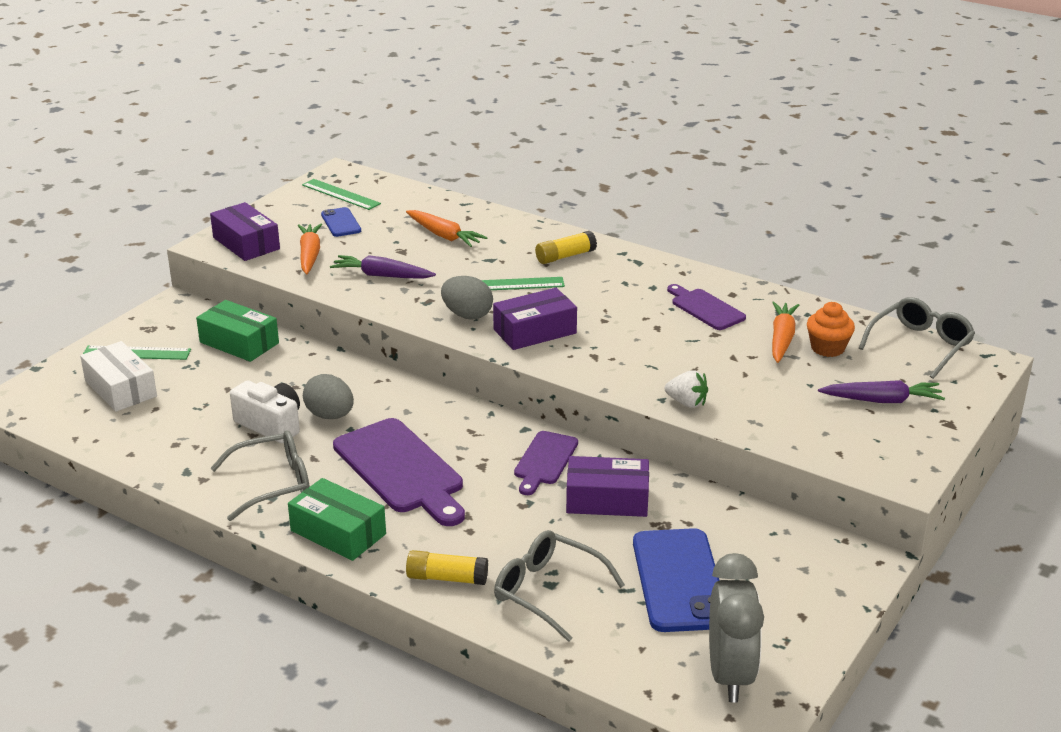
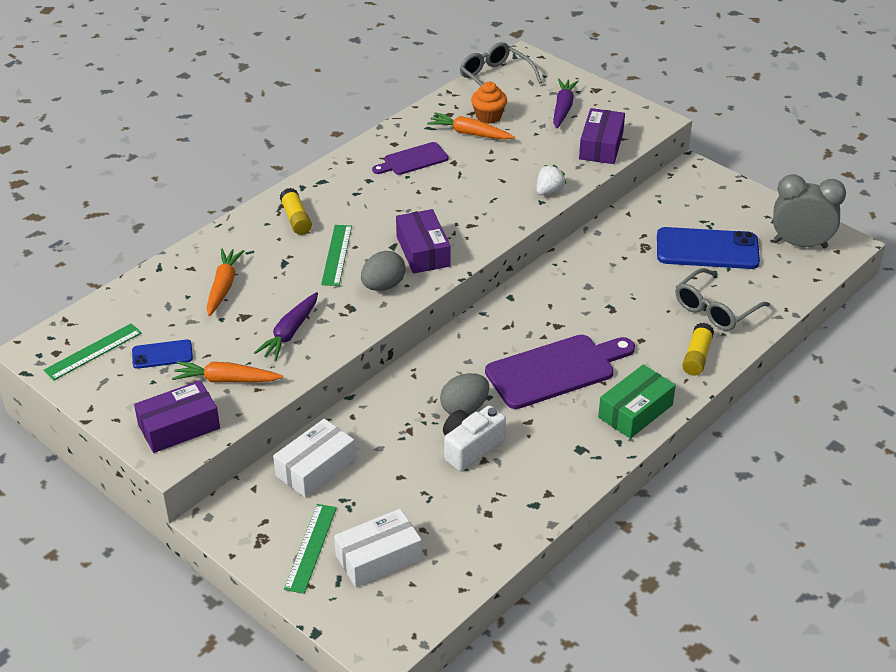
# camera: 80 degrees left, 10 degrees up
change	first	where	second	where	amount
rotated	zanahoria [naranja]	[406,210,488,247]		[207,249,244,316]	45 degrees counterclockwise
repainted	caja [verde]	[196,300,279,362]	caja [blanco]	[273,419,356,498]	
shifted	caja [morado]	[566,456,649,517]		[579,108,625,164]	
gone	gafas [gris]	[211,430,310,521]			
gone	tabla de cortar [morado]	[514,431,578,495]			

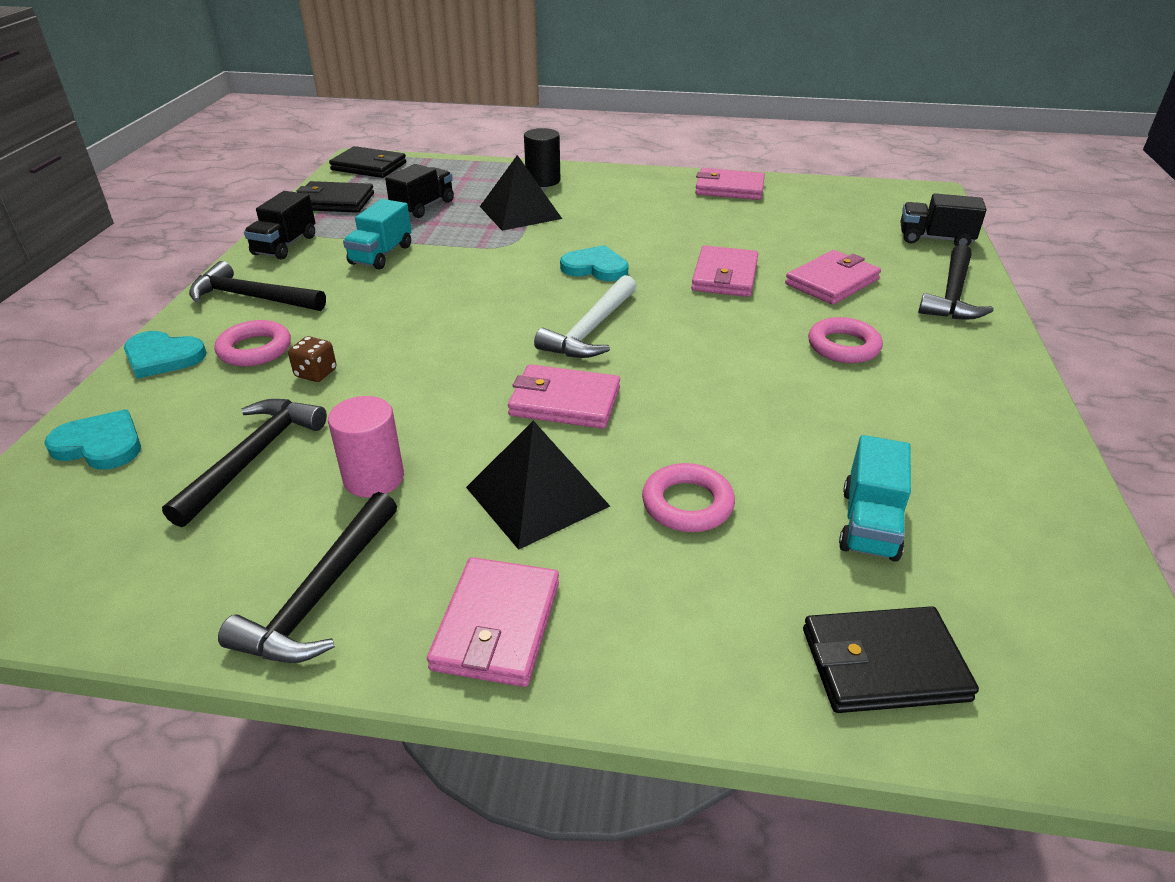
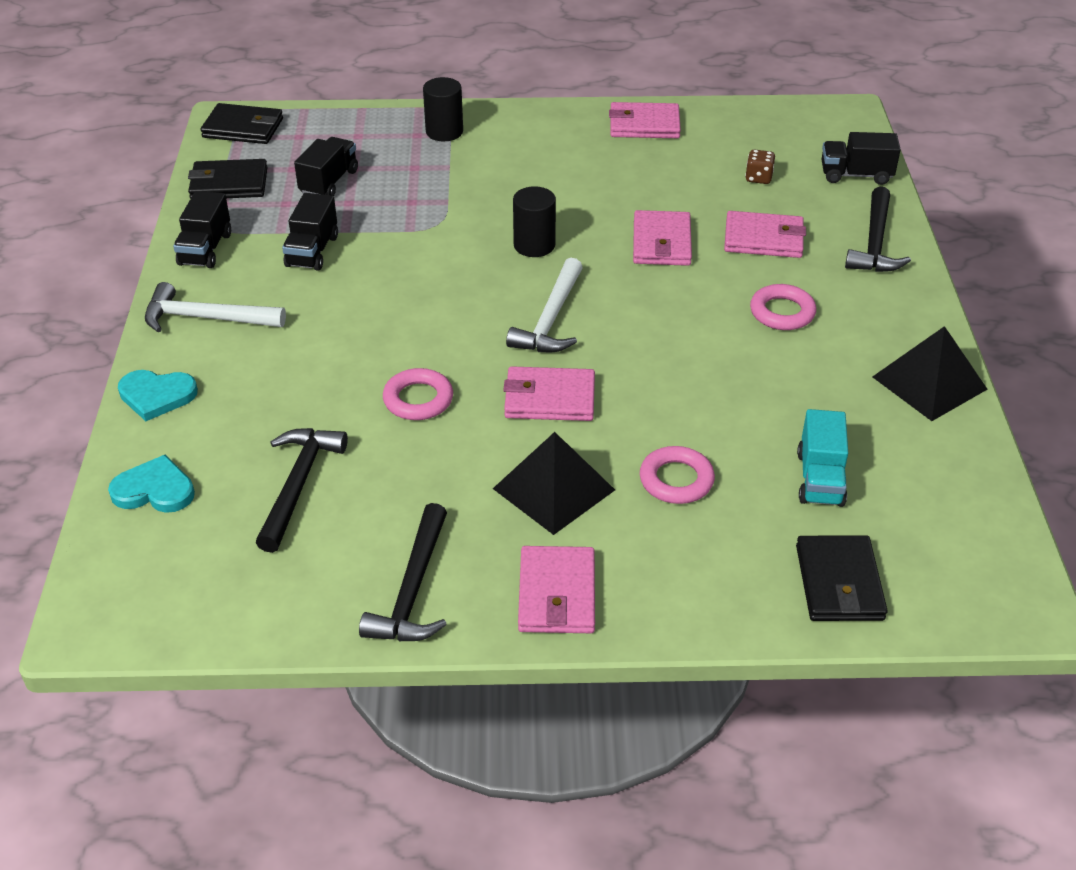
# camera: 10 degrees left, 5 degrees up
change	first	where	second	where	amount
repainted	martillo [negro]	[189,261,326,311]	martillo [blanco]	[145,282,286,332]	
repainted	camión [turquesa]	[343,199,412,270]	camión [negro]	[282,193,338,271]	
shifted	anillo [rosa]	[215,320,291,367]		[383,368,453,420]	
swapped	corazón [turquesa]	[560,245,629,281]	cilindro [negro]	[513,186,556,257]	
rotated	cartera [rosa]	[785,250,881,305]		[724,211,806,258]	60 degrees clockwise
shifted	dado [marrón]	[288,336,336,382]		[745,150,775,184]	
rotated	cartera [negro]	[803,606,979,713]		[796,535,888,621]	75 degrees counterclockwise
shifted	pirámide [negro]	[480,155,562,231]		[872,326,988,421]	
gone	cilindro [rosa]	[328,396,404,498]			

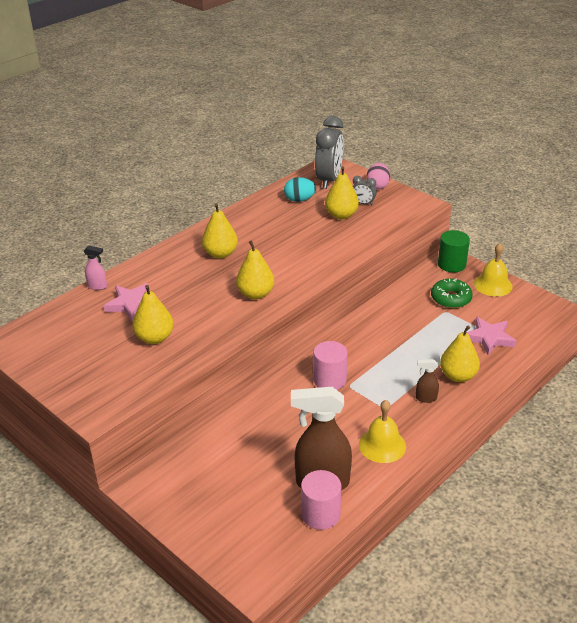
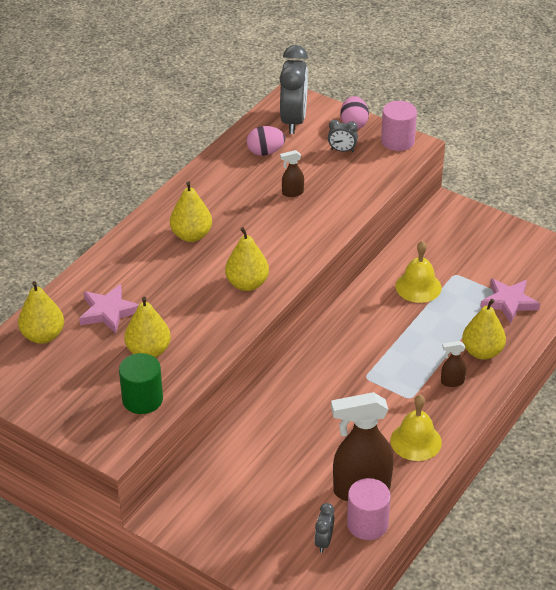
# camera: 10 degrees left, 5 degrees up
change	first	where	second	where	amount
shifted	pera [amarillo]	[325,166,359,219]		[18,281,64,344]	
shifted	cilindro [verde]	[438,230,470,272]		[119,353,163,414]	
repainted	huevo [turquesa]	[284,177,316,202]	huevo [rosa]	[247,126,285,156]	
new			pulverizador [marrón]	[280,150,304,197]	
new			despertador [gris]	[314,503,334,553]	
shifted	cilindro [rosa]	[313,341,348,390]		[381,101,417,151]	
shifted	campana [amarillo]	[474,243,513,297]		[396,241,442,303]	
gone	pulverizador [rosa]	[84,246,107,290]			
gone	rosquilla [verde]	[431,278,473,308]			

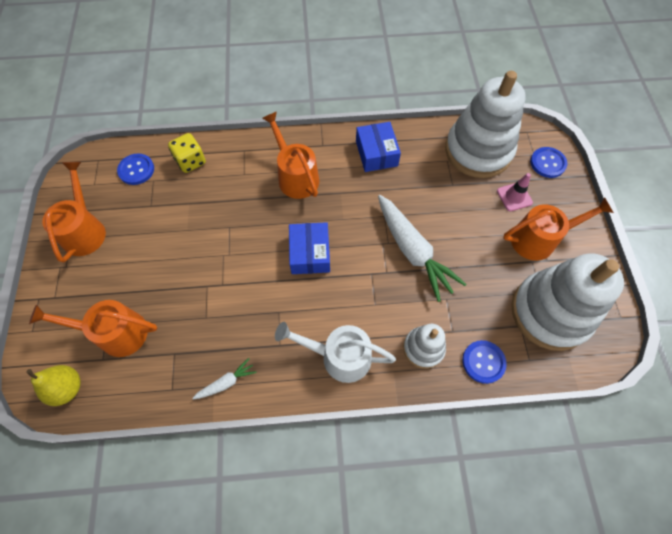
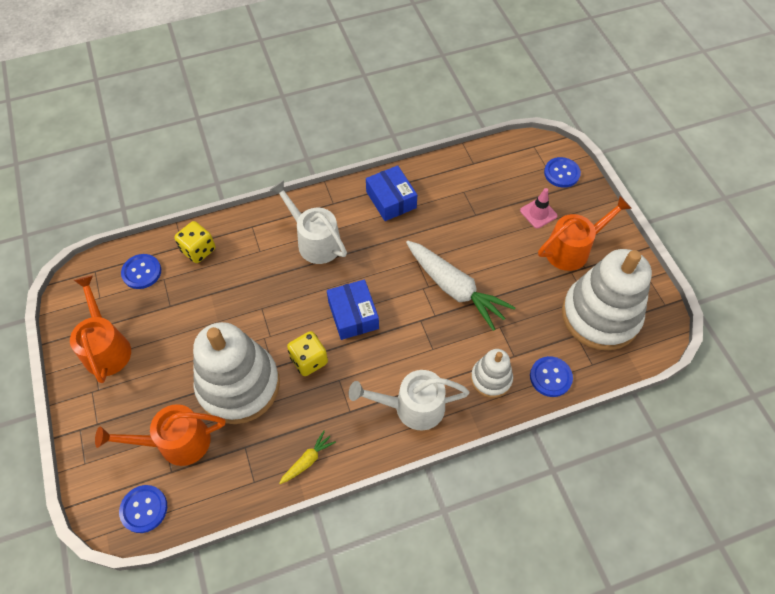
# camera: 15 degrees left, 5 degrees down
change	first	where	second	where	amount
swapped	pera [amarillo]	[26,365,81,406]	botón [azul]	[119,485,167,533]	
shifted	juguete apilable [blanco]	[445,71,526,178]		[193,322,280,424]	
repainted	regadera [naranja]	[262,111,319,199]	regadera [blanco]	[270,180,347,264]	
repainted	zanahoria [blanco]	[192,358,257,399]	zanahoria [amarillo]	[279,431,336,484]	
new			dado [amarillo]	[287,331,328,376]	

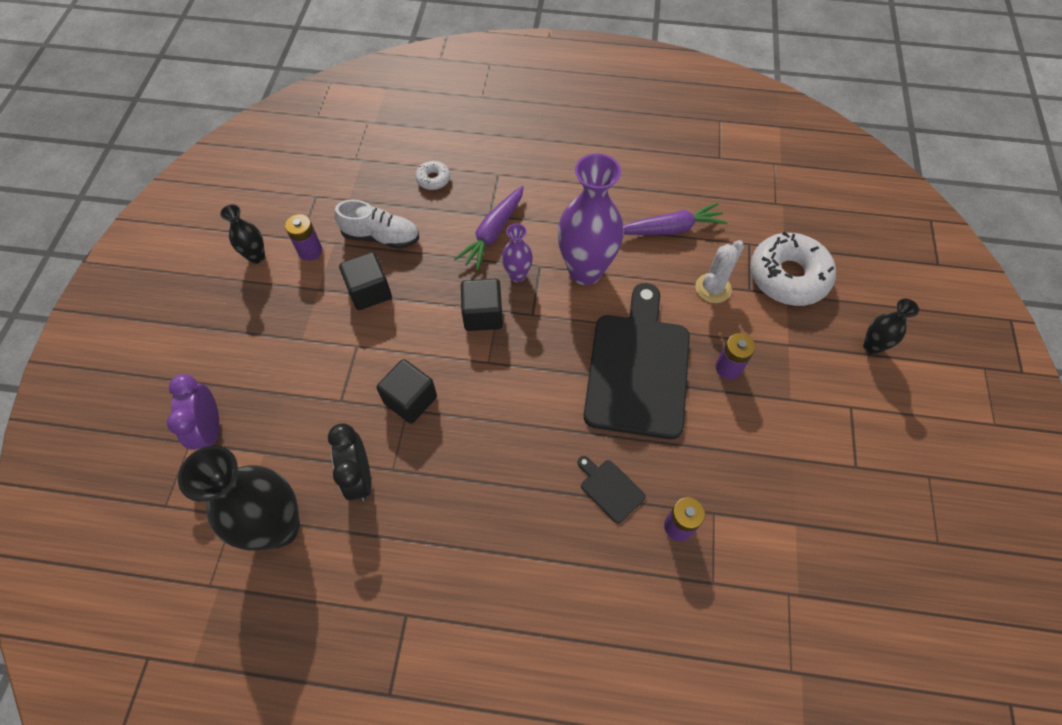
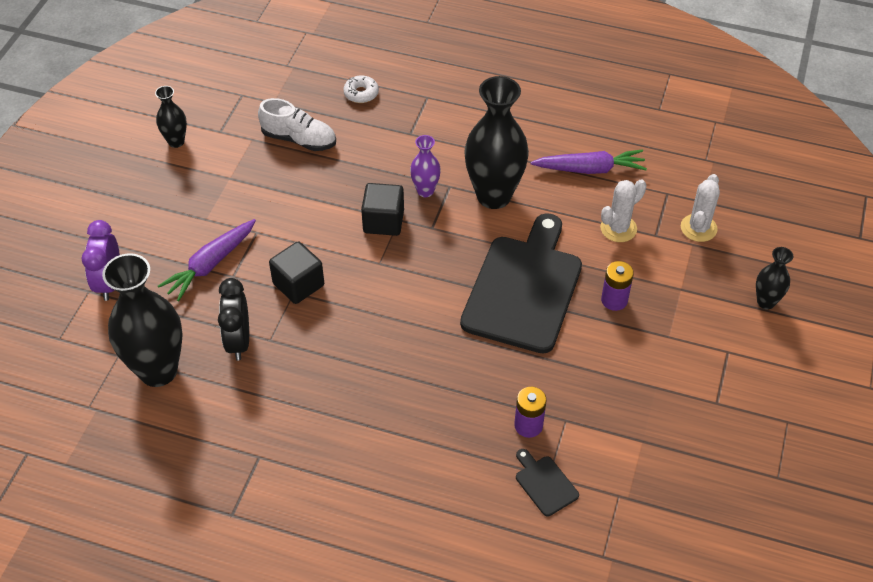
# camera: 10 degrees right, 10 degrees down
change	first	where	second	where	amount
shifted	zanahoria [morado]	[454,186,524,271]		[158,219,256,301]	
repainted	florero [morado]	[557,153,624,285]	florero [negro]	[464,76,529,209]	
shifted	tabla de cortar [negro]	[577,456,646,523]		[516,449,579,516]	
swapped	rosquilla [blanco]	[750,231,836,306]	cactus [blanco]	[681,174,720,242]	
gone	pila [morado]	[285,214,322,261]			
gone	cubo [negro]	[339,252,392,310]			

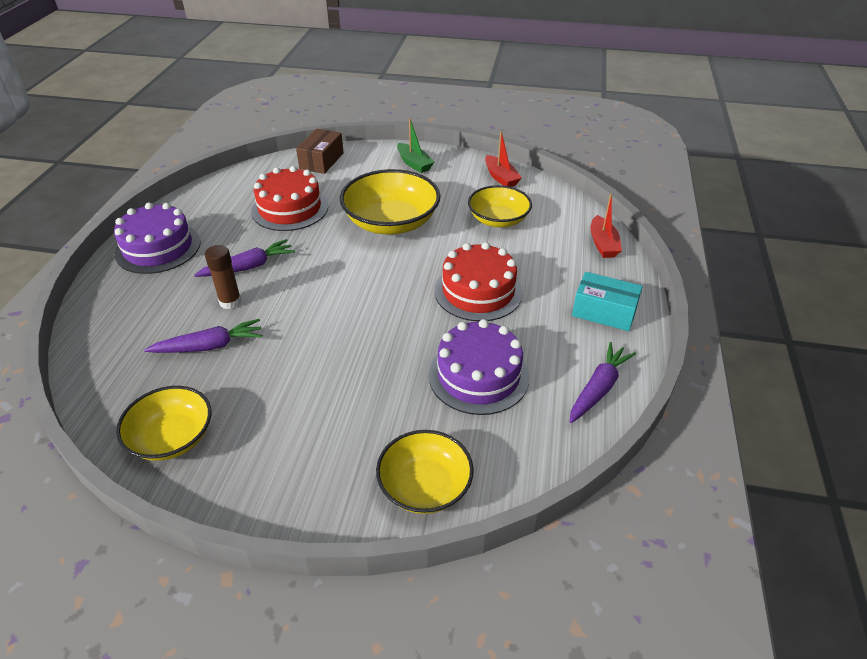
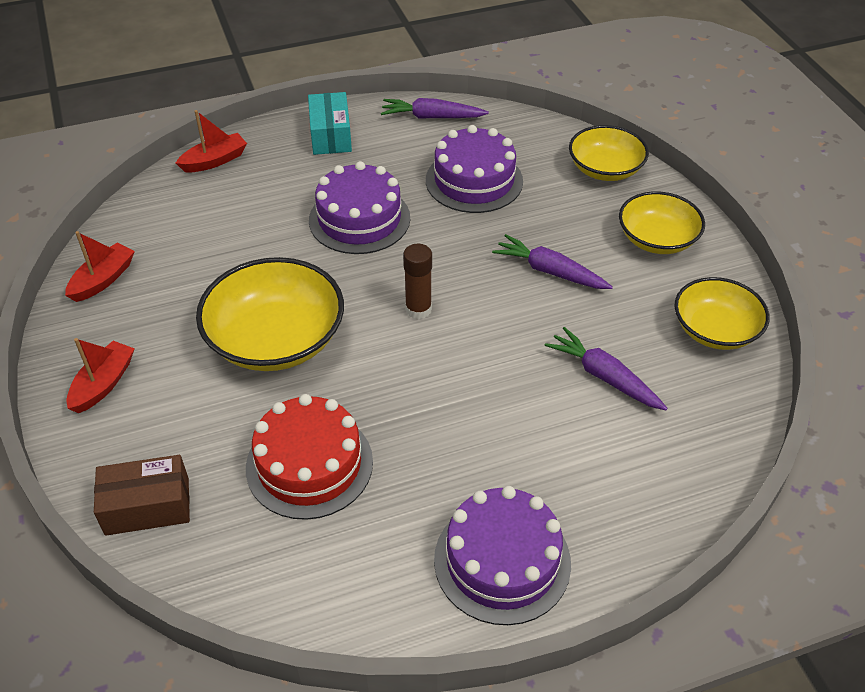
# camera: 120 degrees left, 5 degrees up
change	first	where	second	where	amount
repainted	barco [verde]	[397,118,434,173]	barco [rojo]	[66,338,135,413]	
repainted	tarta [rojo]	[434,242,523,321]	tarta [morado]	[309,161,410,254]	
shifted	barra de pegamento [marrón]	[205,245,241,309]		[403,244,432,319]	
shifted	zanahoria [morado]	[194,239,295,277]		[492,234,613,289]	
shifted	cuenco [amarillo]	[468,185,532,227]		[619,191,705,254]	

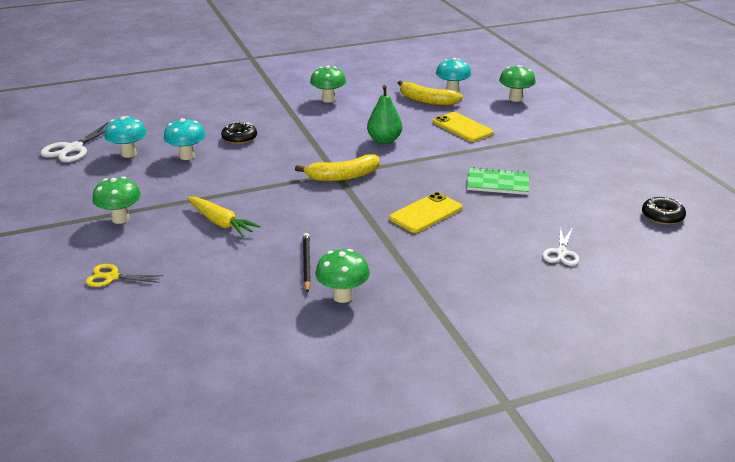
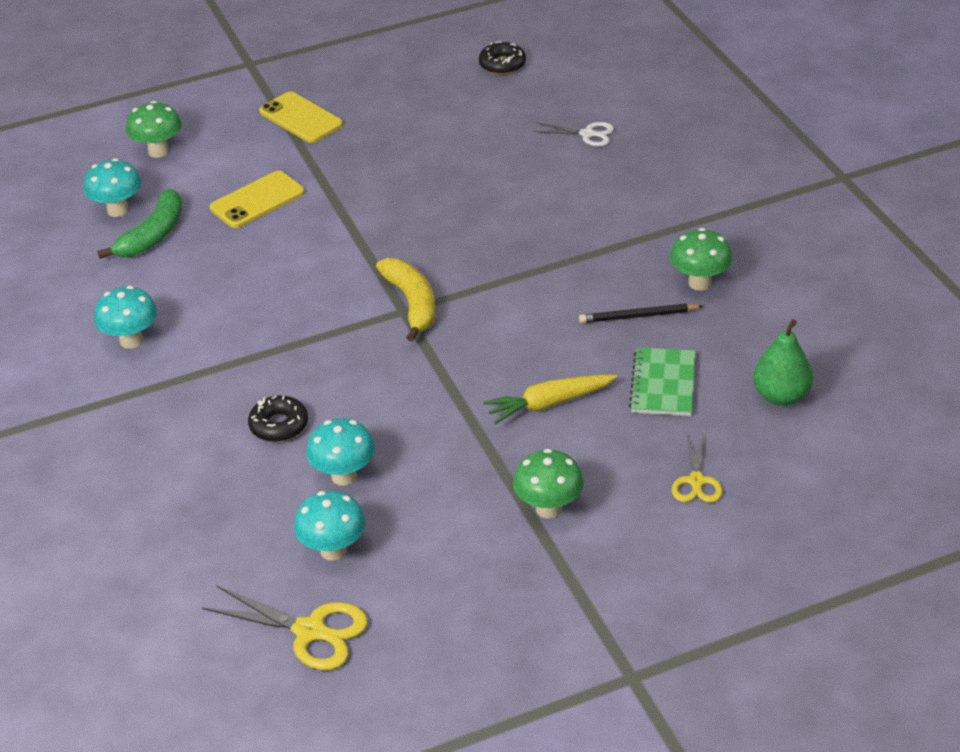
# camera: 90 degrees left, 10 degrees up
change	first	where	second	where	amount
repainted	seta [verde]	[310,66,346,103]	seta [turquesa]	[94,286,157,349]	
repainted	plátano [amarillo]	[398,80,463,106]	plátano [verde]	[97,189,182,259]	
repainted	tijeras [blanco]	[40,122,109,162]	tijeras [amarillo]	[202,585,368,670]	
shifted	móvil [amarillo]	[389,192,462,233]		[259,92,343,143]	
rotated	zanahoria [amarillo]	[188,197,261,237]		[483,375,617,424]	150 degrees counterclockwise
shifted	cuaderno [verde]	[467,167,529,195]		[629,347,695,416]	
shifted	pera [verde]	[367,85,402,144]		[753,319,813,406]	

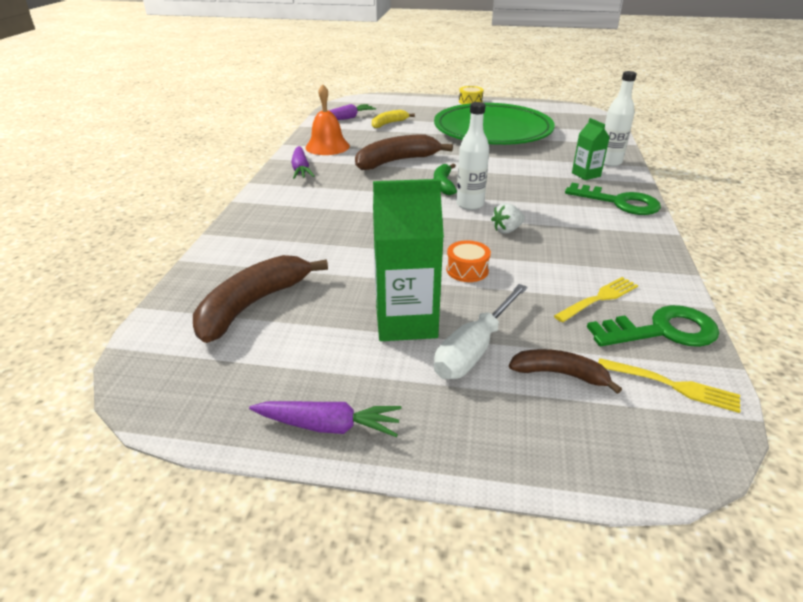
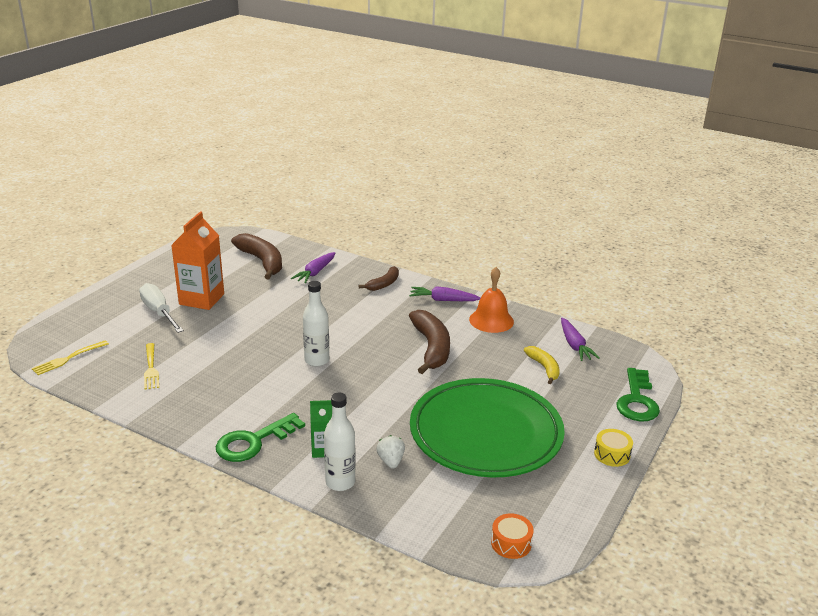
# camera: 110 degrees right, 5 degrees down
change	first	where	second	where	amount
repainted	cartón de leche [verde]	[373,179,444,341]	cartón de leche [naranja]	[171,211,224,310]	
shifted	zanahoria [morado]	[249,401,401,437]		[291,252,335,283]	
shifted	plátano [marrón]	[509,349,622,394]		[359,266,399,291]	
shifted	fresa [blanco]	[491,203,525,233]		[376,435,405,469]	
shifted	tambor [naranja]	[446,240,491,282]		[491,513,534,559]	
shifted	llave [verde]	[587,305,719,347]		[616,368,660,421]	
gone	plátano [verde]	[434,164,457,195]			

